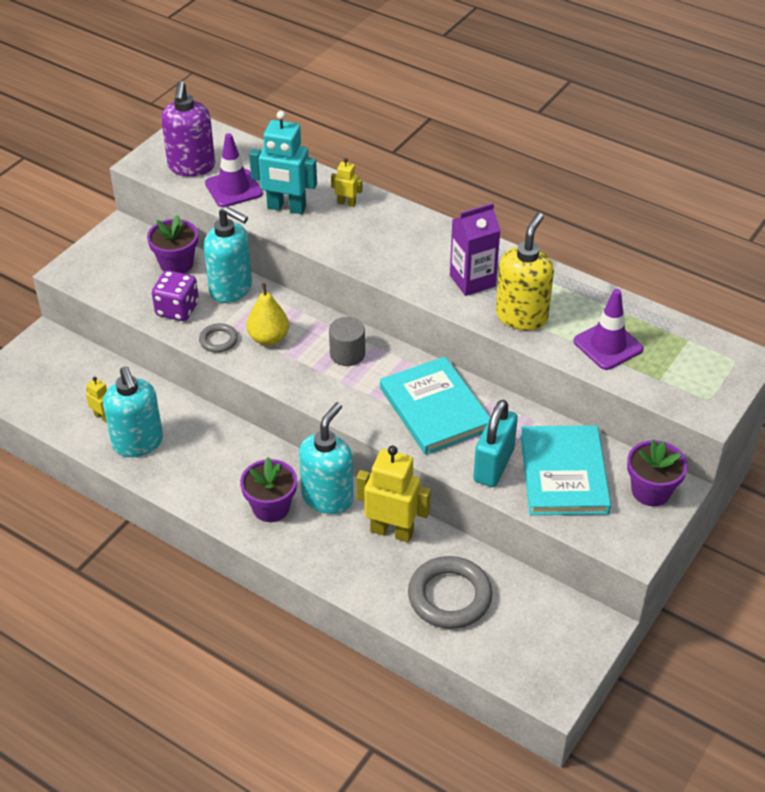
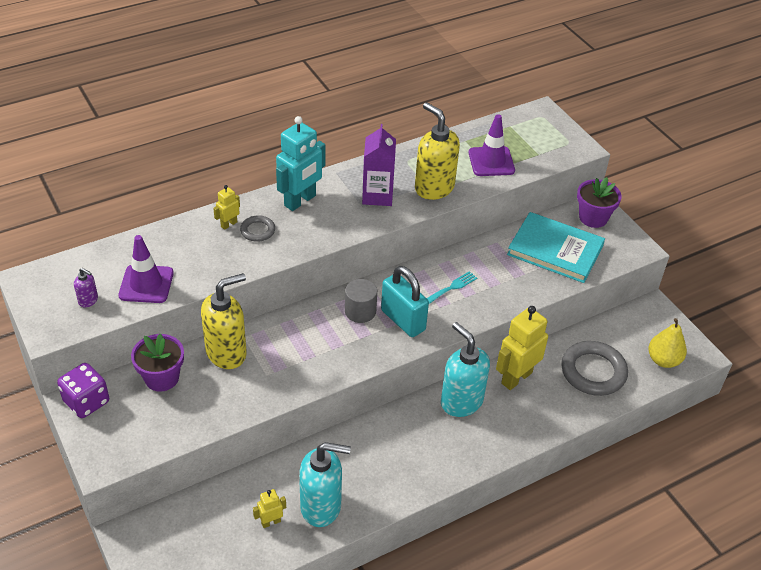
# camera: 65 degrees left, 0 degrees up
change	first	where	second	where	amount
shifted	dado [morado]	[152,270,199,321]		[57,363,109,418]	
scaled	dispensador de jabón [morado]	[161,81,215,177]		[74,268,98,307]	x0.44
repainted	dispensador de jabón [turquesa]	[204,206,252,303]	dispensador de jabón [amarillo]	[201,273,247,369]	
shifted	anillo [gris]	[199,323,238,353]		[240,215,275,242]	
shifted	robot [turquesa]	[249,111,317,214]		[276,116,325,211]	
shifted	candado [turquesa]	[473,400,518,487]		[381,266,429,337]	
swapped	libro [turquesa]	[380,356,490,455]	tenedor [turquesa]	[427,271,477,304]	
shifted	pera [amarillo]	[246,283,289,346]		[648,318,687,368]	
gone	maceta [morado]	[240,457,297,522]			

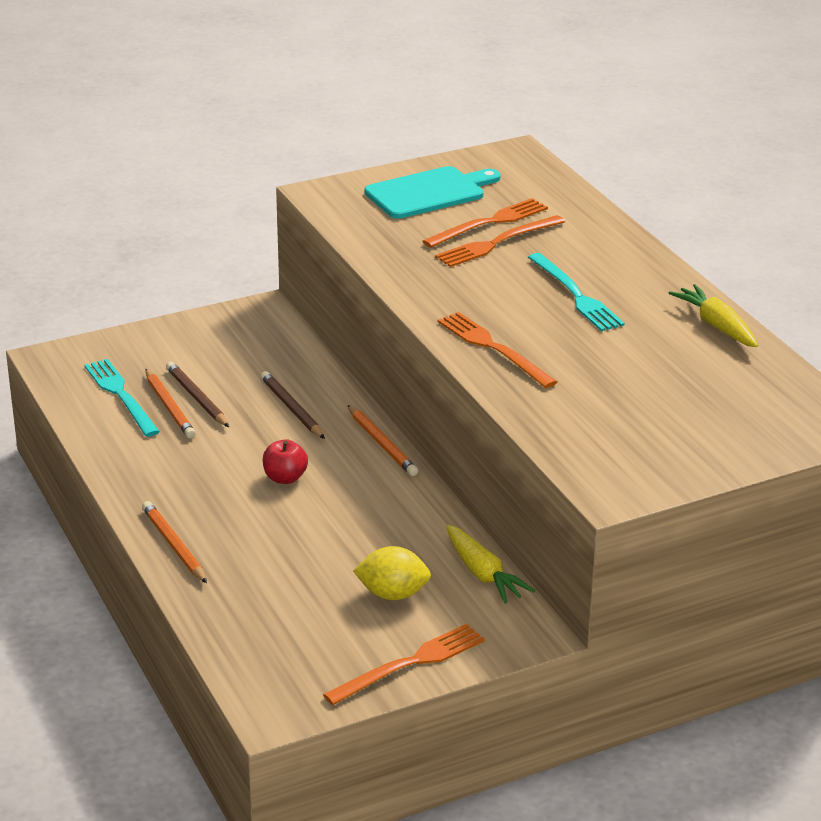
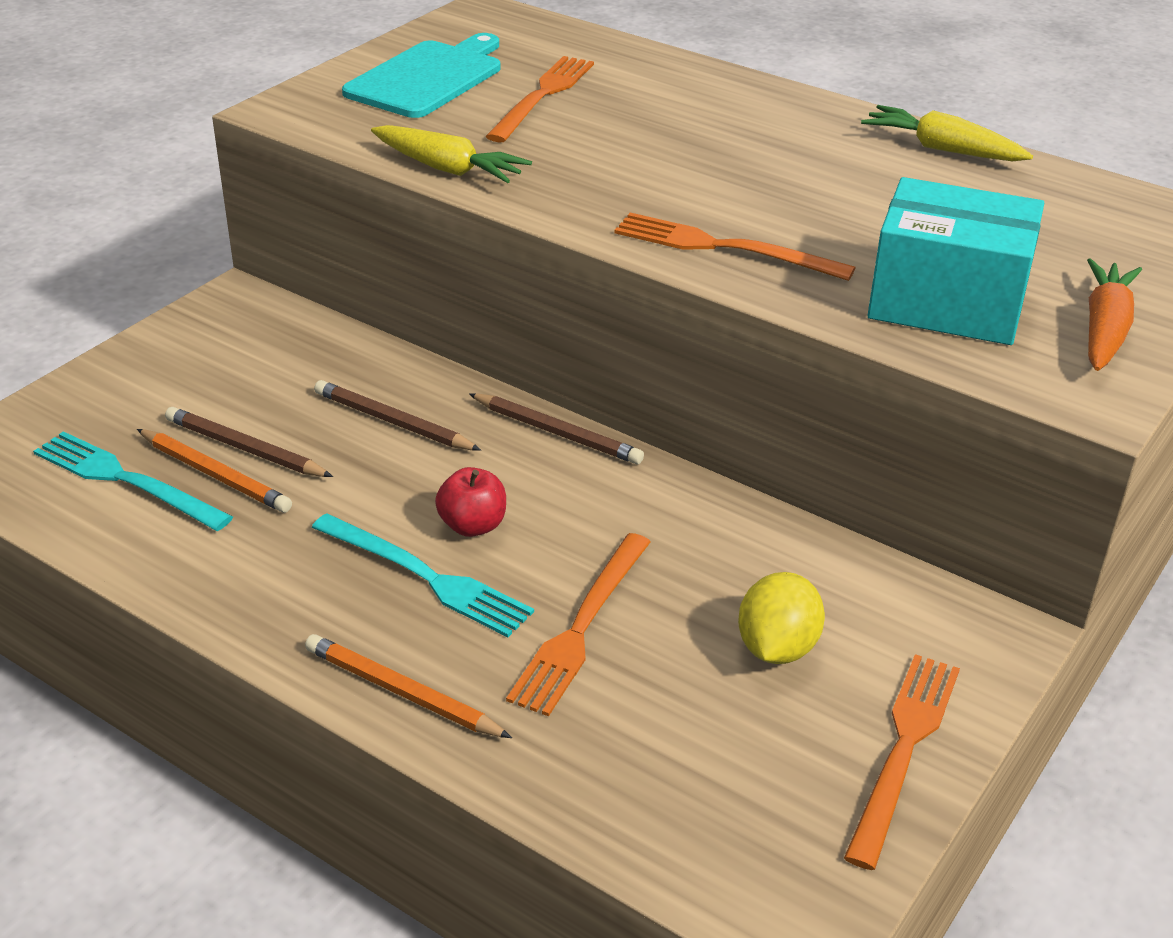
# camera: 30 degrees left, 5 degrees up
change	first	where	second	where	amount
shifted	tenedor [turquesa]	[528,253,625,331]		[312,514,534,637]	
shifted	zanahoria [amarillo]	[446,525,535,604]		[371,125,532,183]	
repainted	lápiz [naranja]	[348,405,418,476]	lápiz [marrón]	[469,393,644,464]	
shifted	tenedor [naranja]	[435,215,565,267]		[506,533,651,716]	
rotated	limón [amarillo]	[353,546,431,600]		[738,572,825,664]	45 degrees counterclockwise
new			caja [turquesa]	[867,177,1044,345]	
new			zanahoria [naranja]	[1087,258,1142,371]	

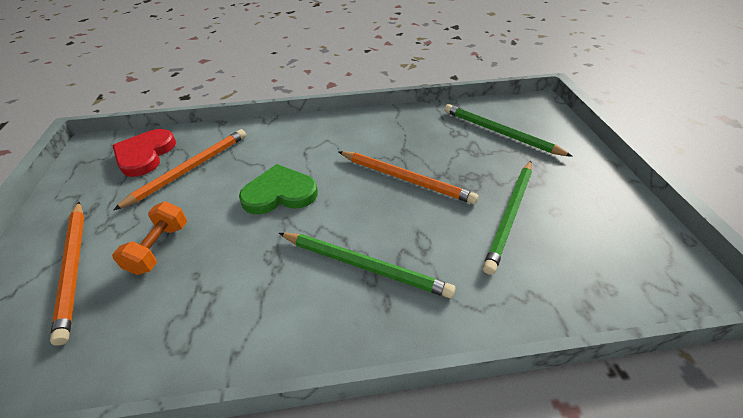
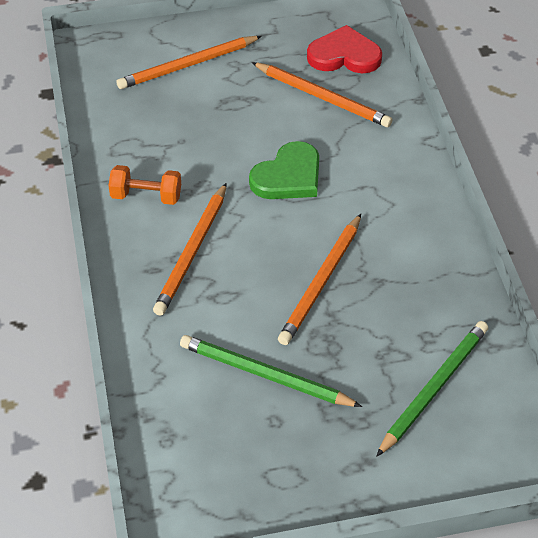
# camera: 85 degrees right, 5 degrees up
change	first	where	second	where	amount
shifted	mancuerna [naranja]	[112,201,187,275]		[108,165,181,205]	
repainted	lápiz [verde]	[279,233,456,298]	lápiz [naranja]	[153,183,227,316]	
rotated	corazón [verde]	[239,164,318,214]		[249,141,319,199]	60 degrees clockwise

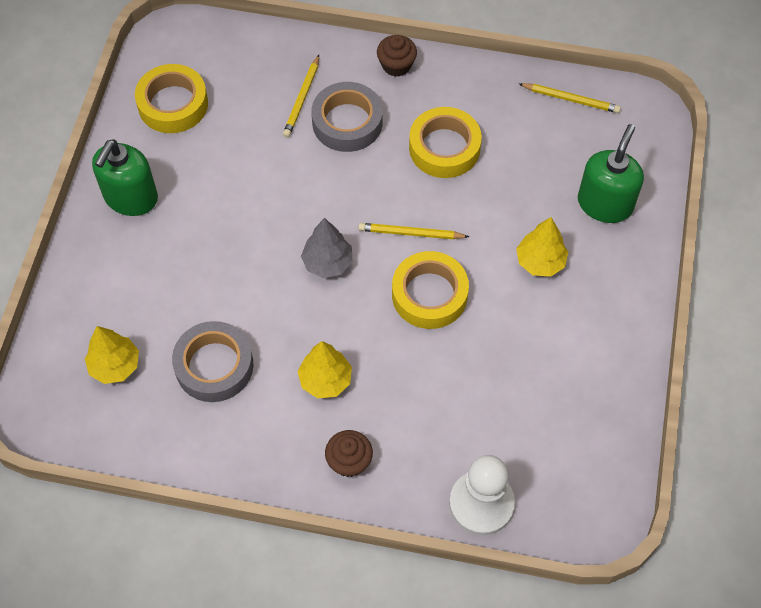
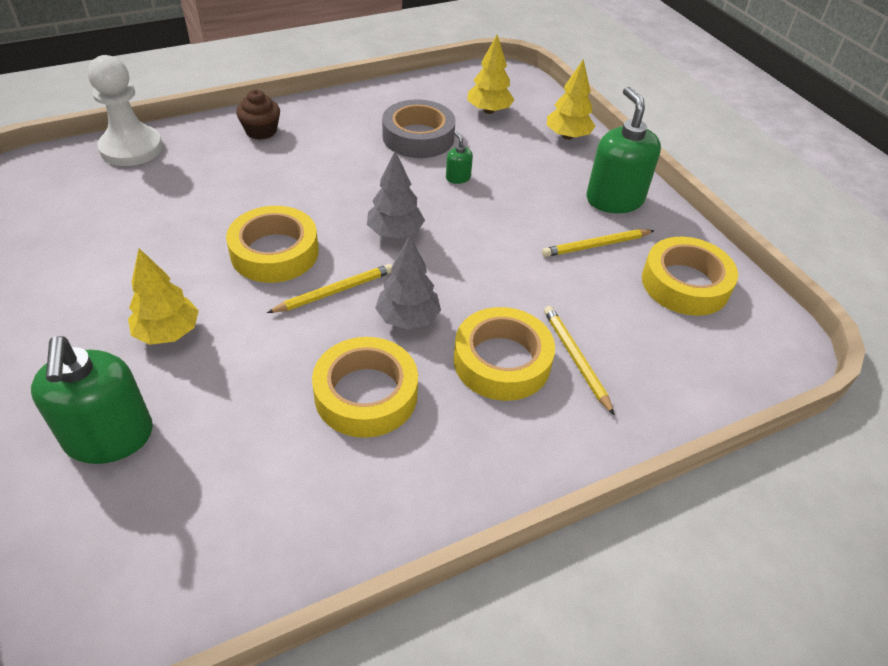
# camera: 140 degrees right, 15 degrees down
change	first	where	second	where	amount
new			árbol [gris]	[375,236,441,330]	
new			dispensador de jabón [verde]	[446,131,473,184]	
repainted	cinta adhesiva [gris]	[311,82,383,152]	cinta adhesiva [amarillo]	[454,307,555,401]	
shifted	lápiz [amarillo]	[519,83,621,113]		[542,229,655,257]	
shifted	árbol [amarillo]	[297,341,352,398]		[547,59,595,140]	
gone	magdalena [marrón]	[377,35,417,77]			

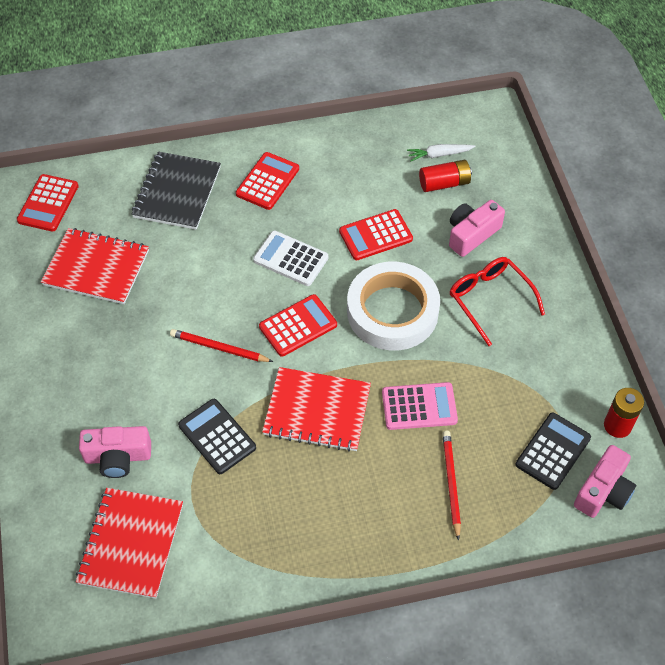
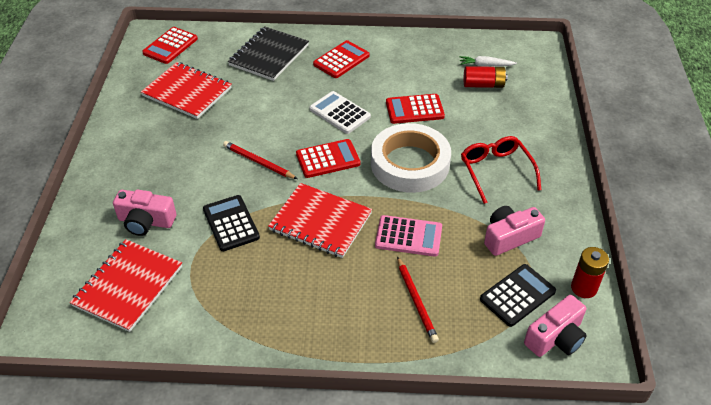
# camera: 15 degrees right, 10 degrees down
change	first	where	second	where	amount
rotated	lápiz [rojo]	[442,431,461,541]		[397,256,439,343]	150 degrees clockwise
shifted	cámara [rosa]	[449,200,505,257]		[484,206,545,256]	

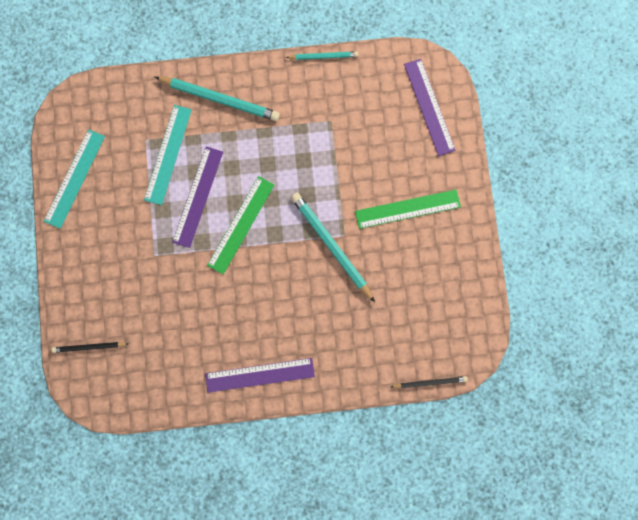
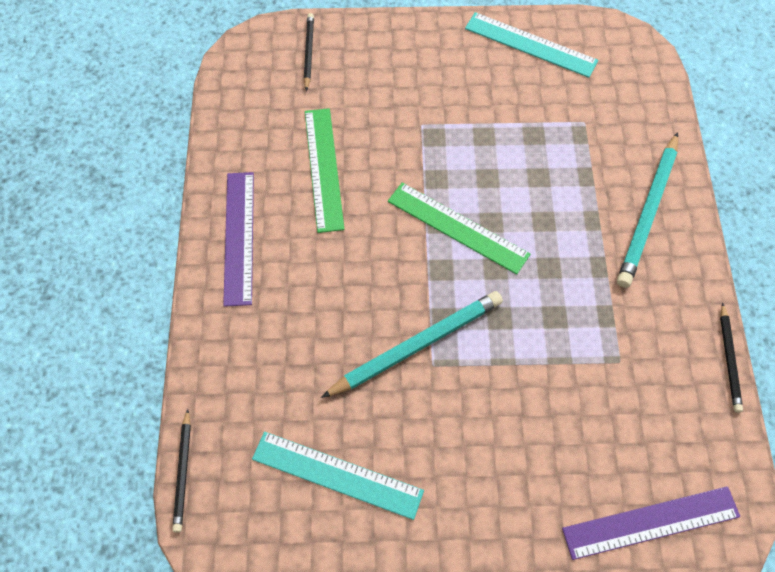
# camera: 95 degrees right, 15 degrees down
change	first	where	second	where	amount
shifted	regla [turquesa]	[144,105,192,205]		[252,432,424,520]	
shifted	regla [verde]	[355,190,461,229]		[305,108,344,233]	
repainted	lápiz [turquesa]	[286,51,358,60]	lápiz [negro]	[720,302,743,413]	
gone	regla [morado]	[172,147,223,248]			

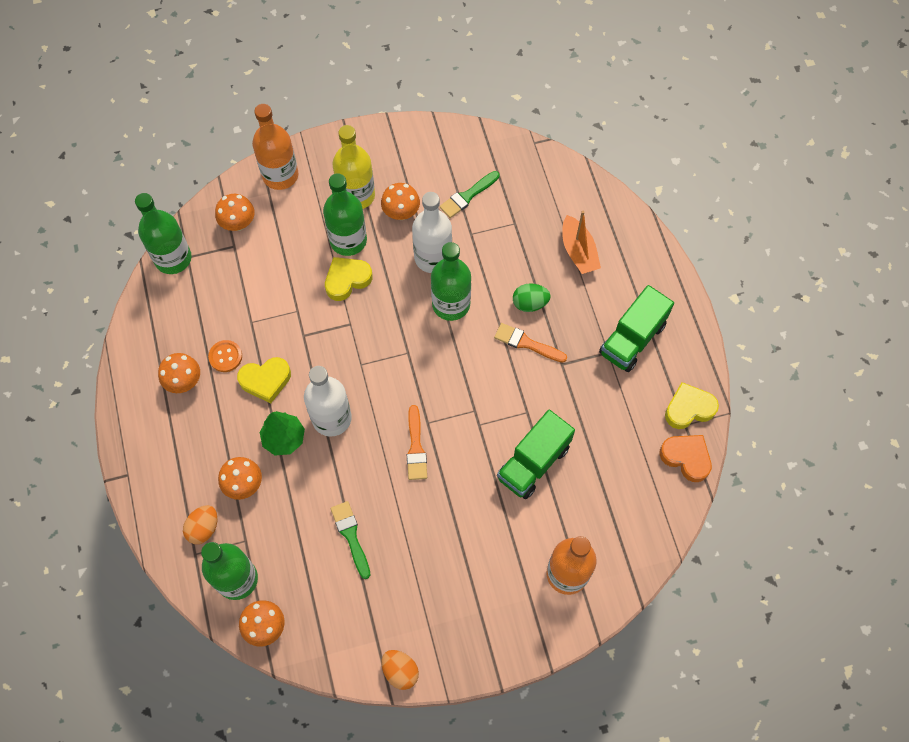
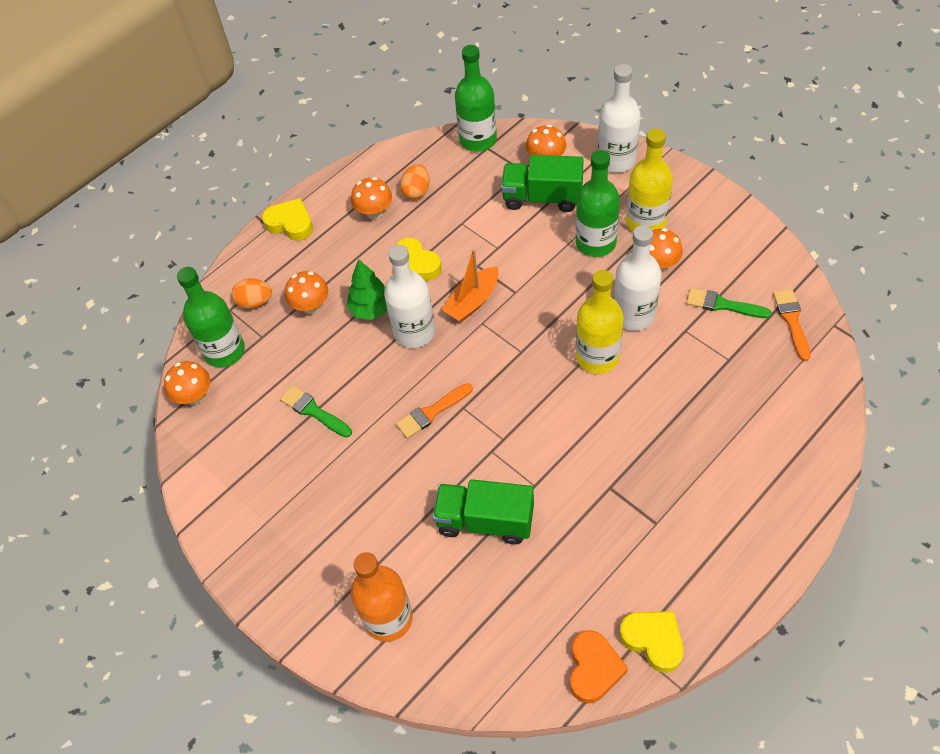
# camera: 65 degrees right, 10 degrees down
change	first	where	second	where	amount
shifted	corazón [amarillo]	[325,257,373,301]		[262,198,313,241]	
rotated	pincel [verde]	[331,501,370,579]		[280,385,352,437]	90 degrees counterclockwise
shifted	huevo [naranja]	[381,650,419,690]		[400,164,430,200]	
shifted	barco [naranja]	[562,211,601,274]		[441,249,498,322]	
shifted	camión [verde]	[599,285,674,372]		[501,155,584,212]	
repainted	botella [verde]	[431,242,471,321]	botella [amarillo]	[576,270,624,374]	
repainted	botella [naranja]	[252,104,298,190]	botella [blanco]	[598,64,641,172]	
shifted	pincel [naranja]	[494,323,567,362]		[773,289,811,361]	
gone	botón [naranja]	[208,340,242,372]			
gone	huevo [verde]	[513,283,551,312]			

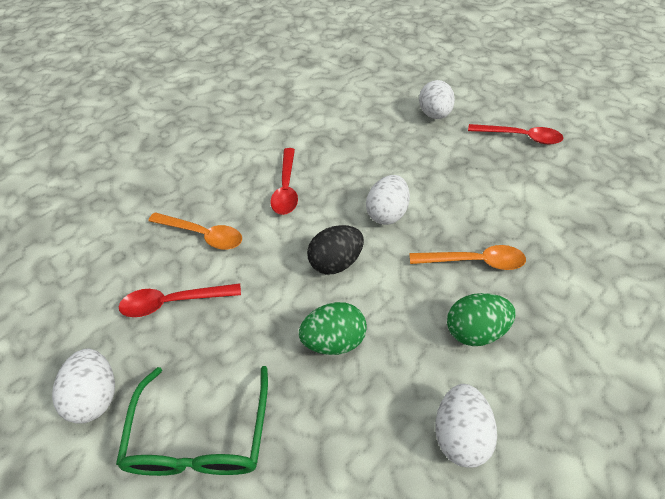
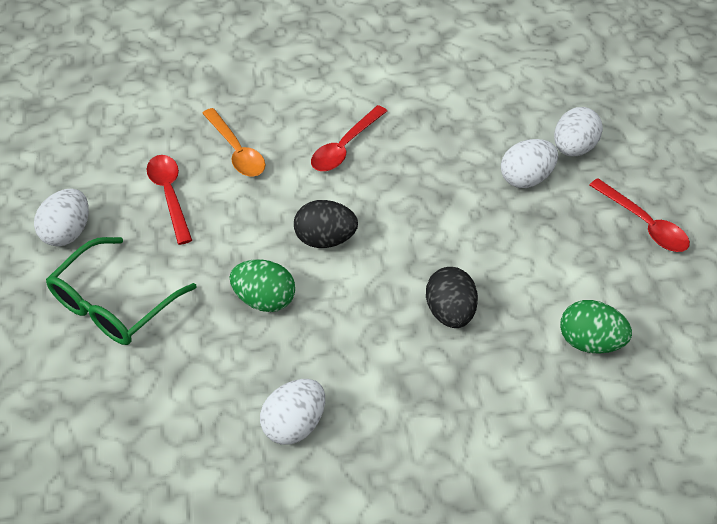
# camera: 35 degrees right, 0 degrees up
change	first	where	second	where	amount
rotated	cuchara [rojo]	[119,283,241,317]		[147,155,192,245]	45 degrees clockwise
swapped	cuchara [naranja]	[409,245,526,270]	huevo [negro]	[426,267,478,328]	
shifted	huevo [blanco]	[366,175,410,225]		[501,139,558,188]	
shifted	huevo [verde]	[447,293,516,346]		[560,300,632,354]	

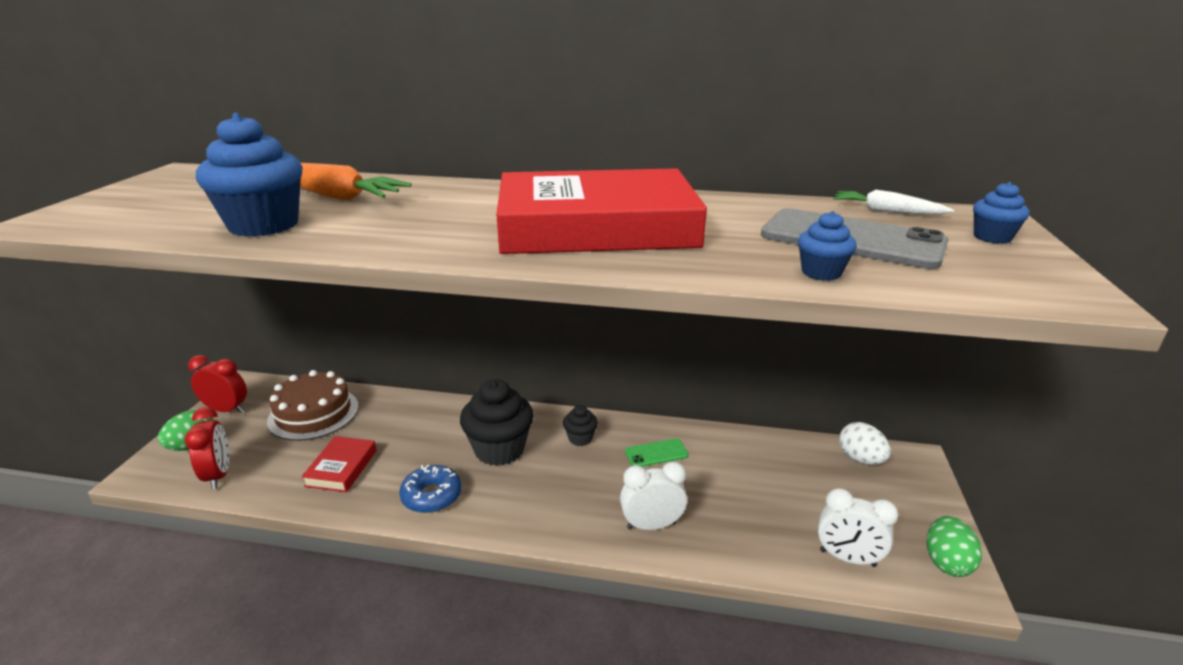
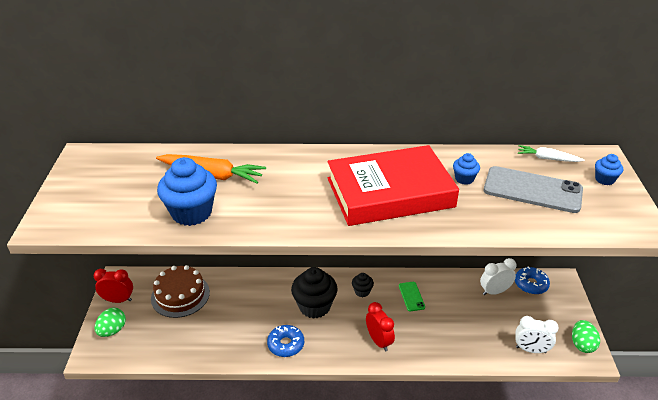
# camera: 10 degrees left, 10 degrees up
change	first	where	second	where	amount
shifted	despertador [rojo]	[184,407,229,489]		[366,302,395,352]	
rotated	móvil [verde]	[625,439,689,467]		[399,282,425,311]	75 degrees counterclockwise
shifted	magdalena [azul]	[798,211,857,281]		[453,153,480,185]	
shifted	despertador [blanco]	[620,461,687,530]		[480,258,517,295]	
swapped	huevo [blanco]	[839,422,891,465]	rosquilla [azul]	[515,267,550,294]	
gone	libro [rojo]	[301,436,377,492]			

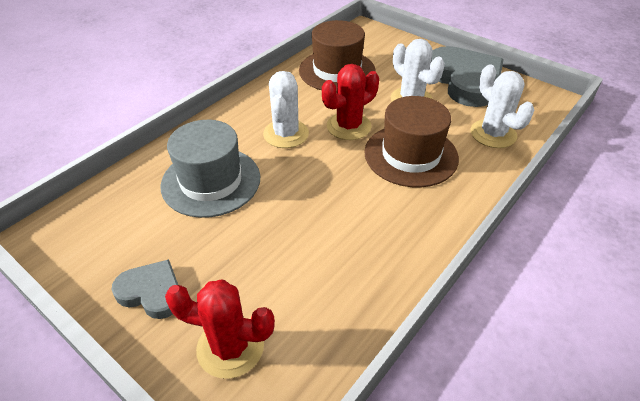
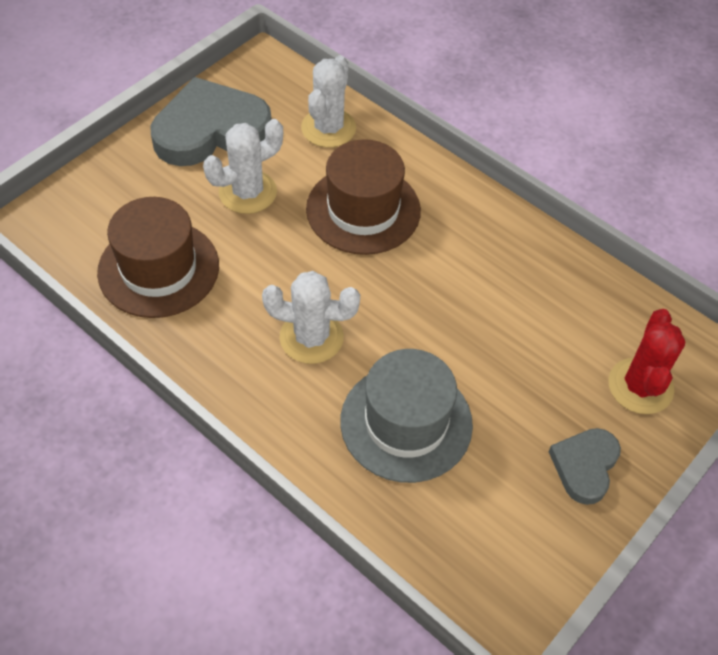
# camera: 90 degrees left, 10 degrees up
change	first	where	second	where	amount
rotated	cactus [blanco]	[471,64,534,148]		[301,55,356,148]	45 degrees counterclockwise
gone	cactus [rojo]	[322,64,379,140]			

